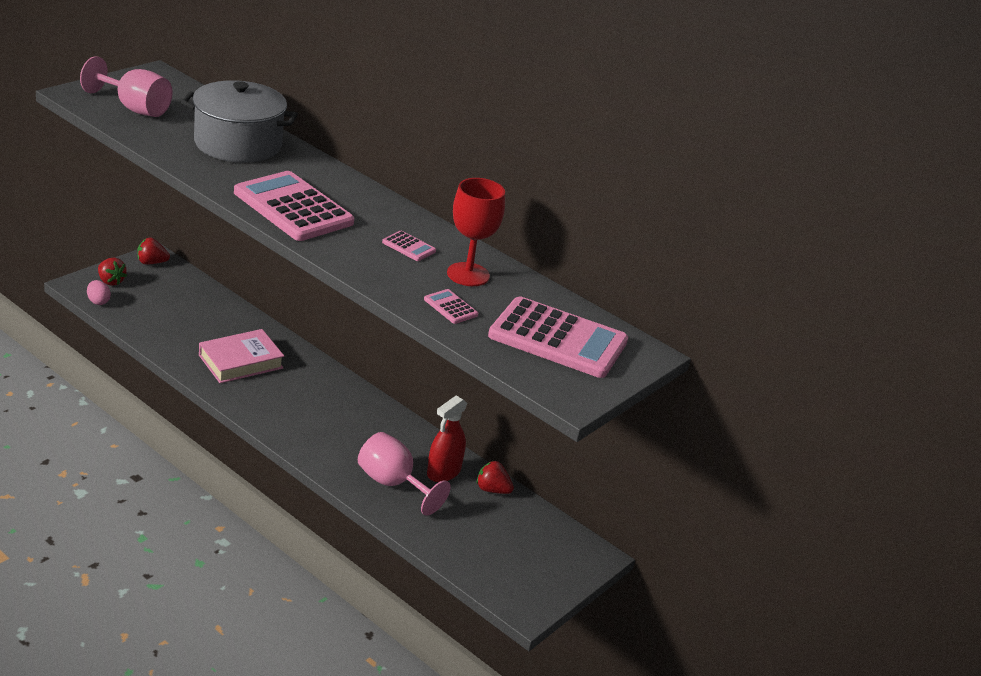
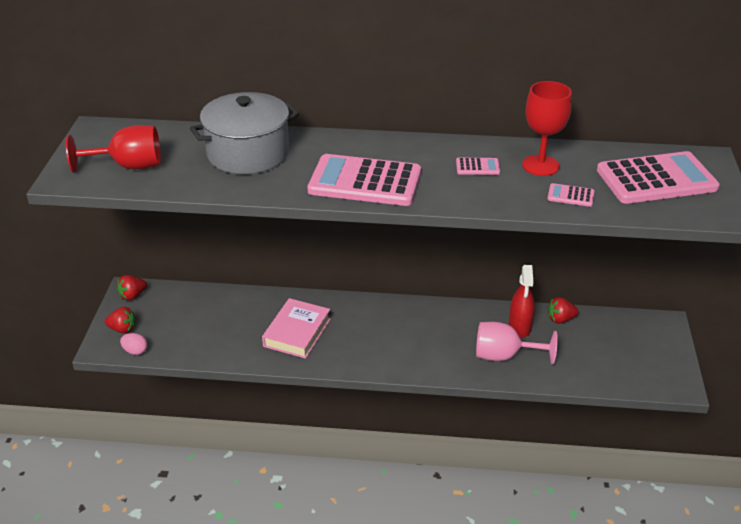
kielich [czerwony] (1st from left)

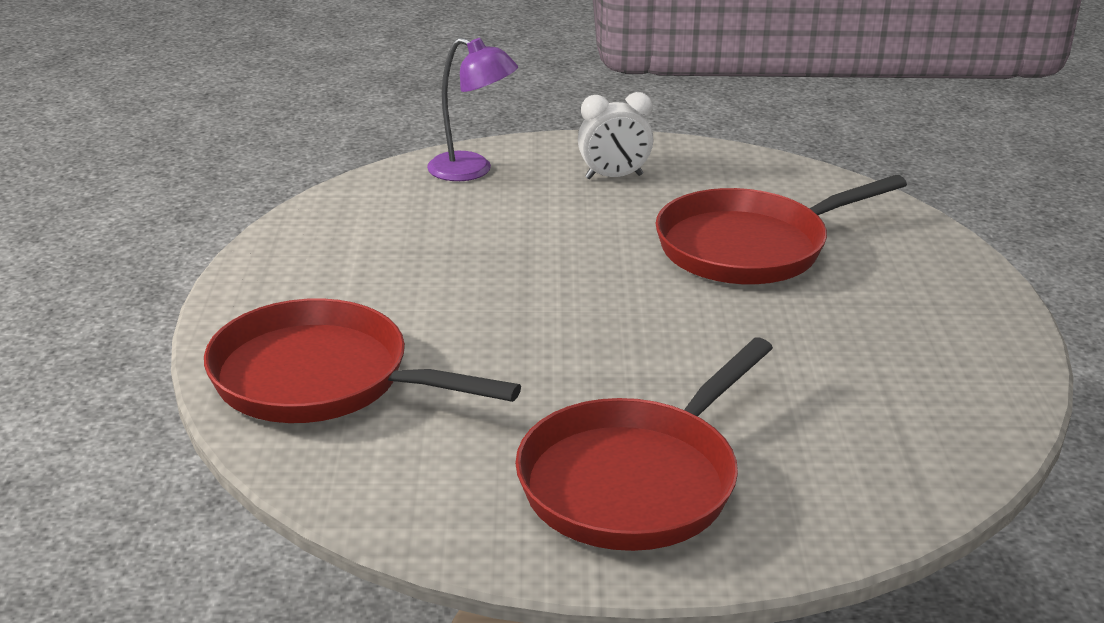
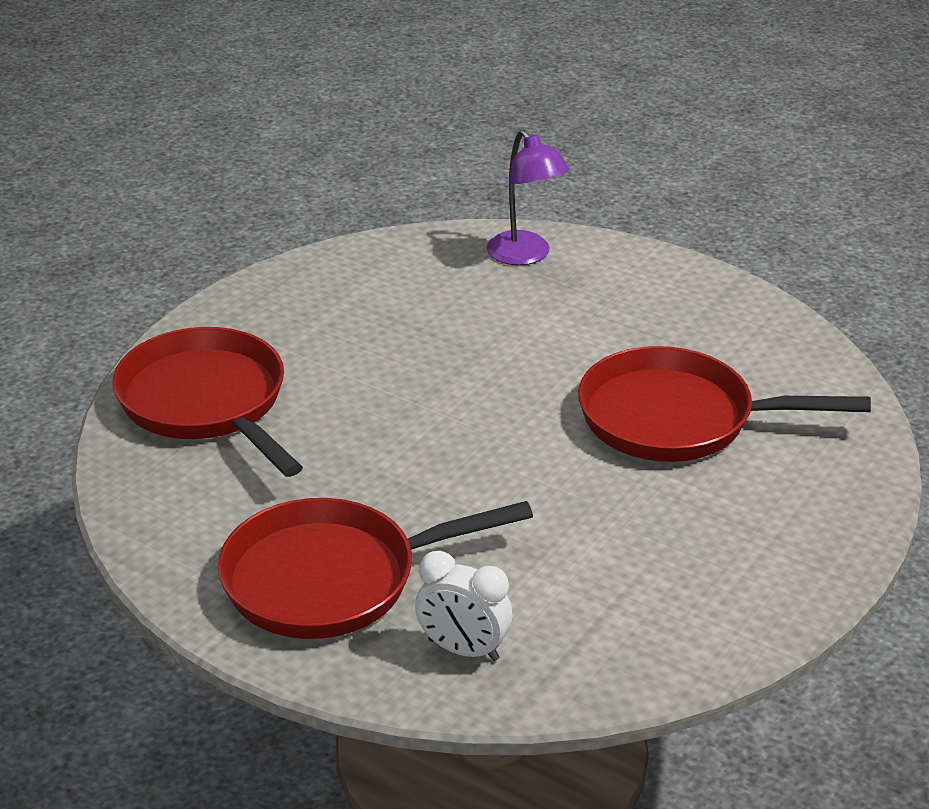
budzik [biały]

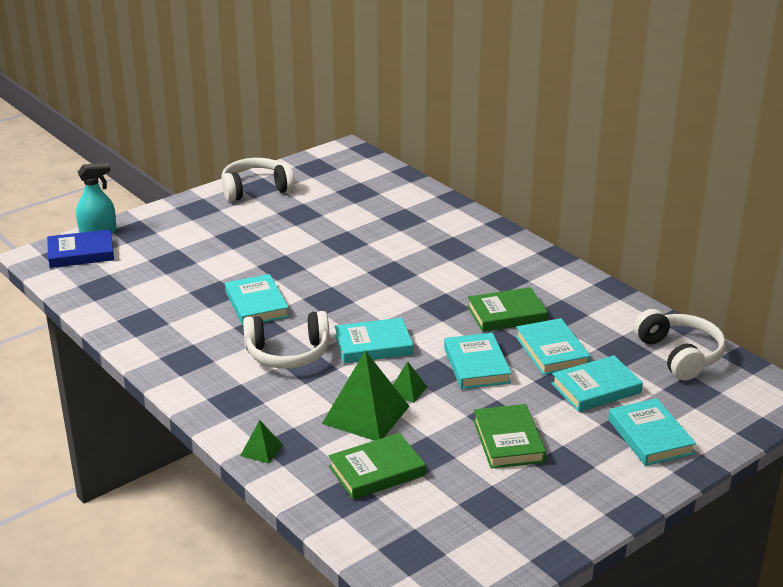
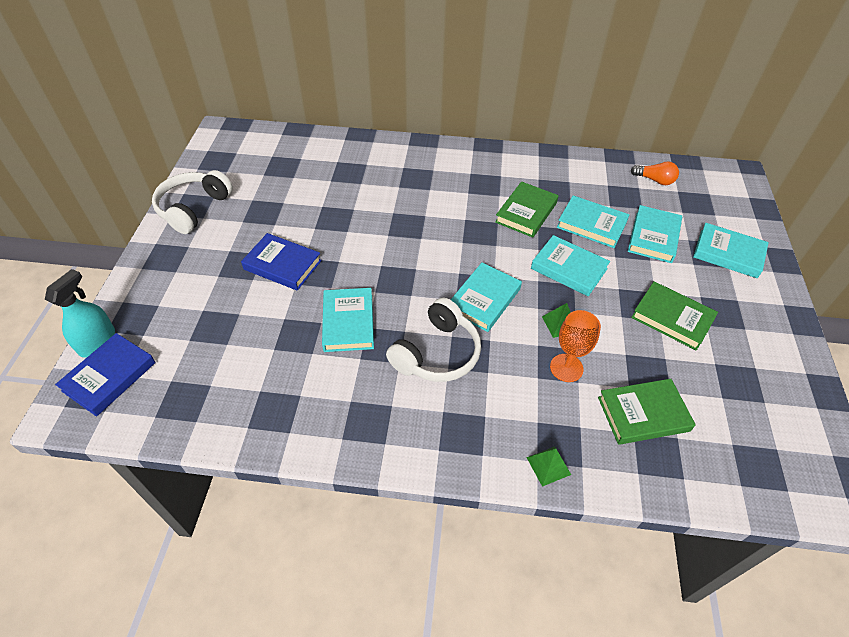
książka [turkusowy] (1st from left)
kielich [pomarańczowy]
książka [zielony] (2nd from left)
żarówka [pomarańczowy]
książka [niebieski] (2nd from left)

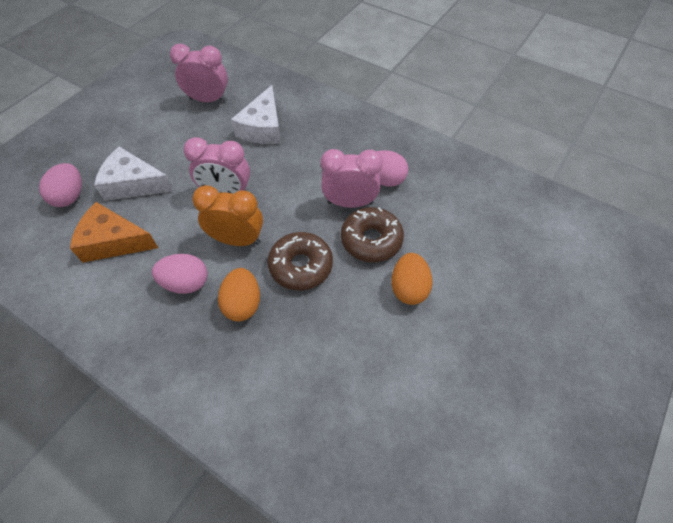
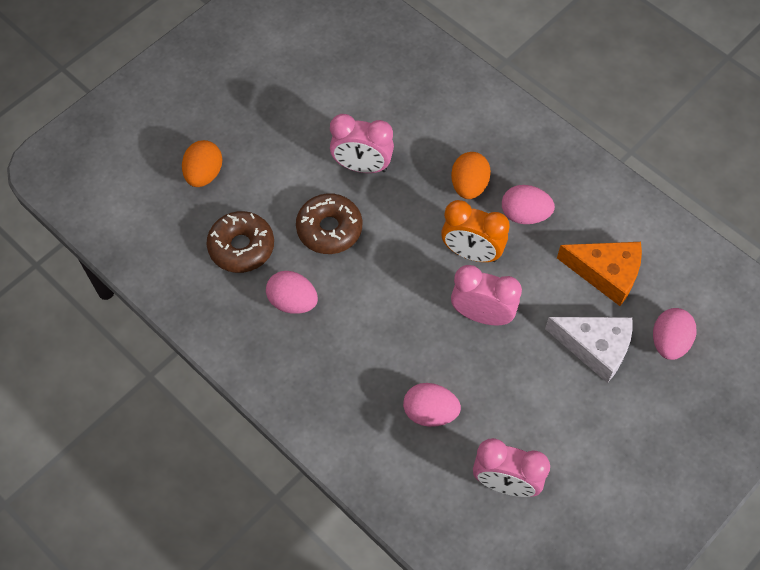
jajko [różowy] (2nd from left)
donut [brązowy] (1st from left)
budzik [różowy] (1st from left)
jajko [pomarańczowy] (1st from left)

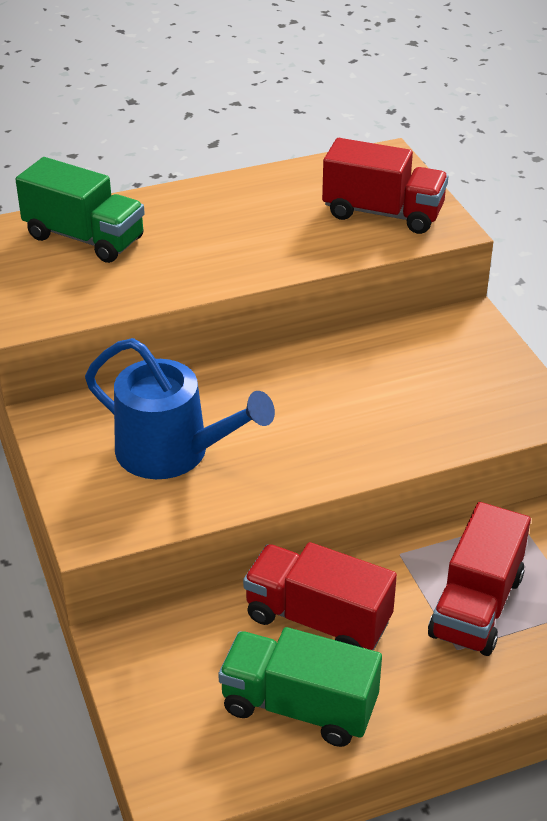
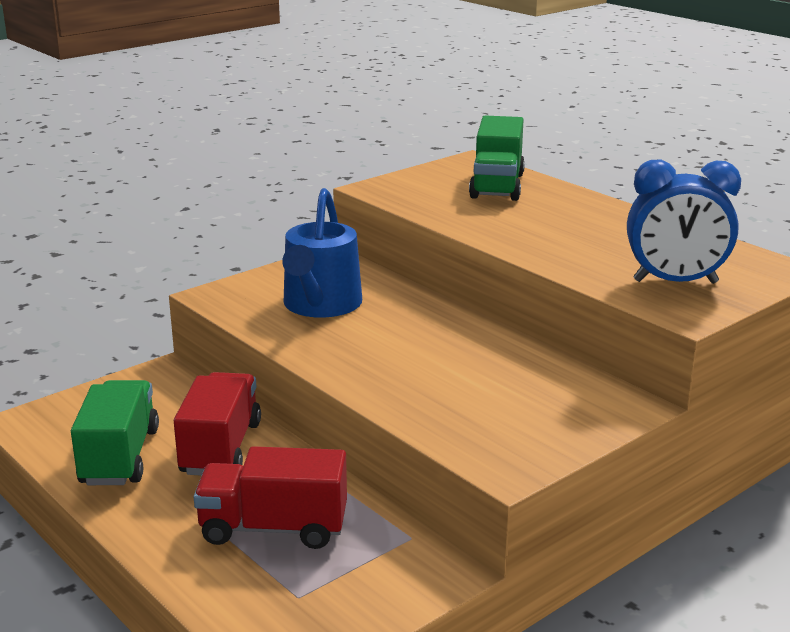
budzik [niebieski]

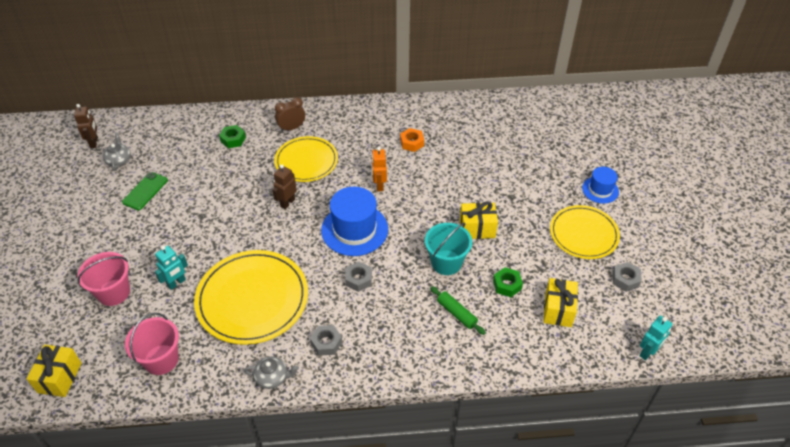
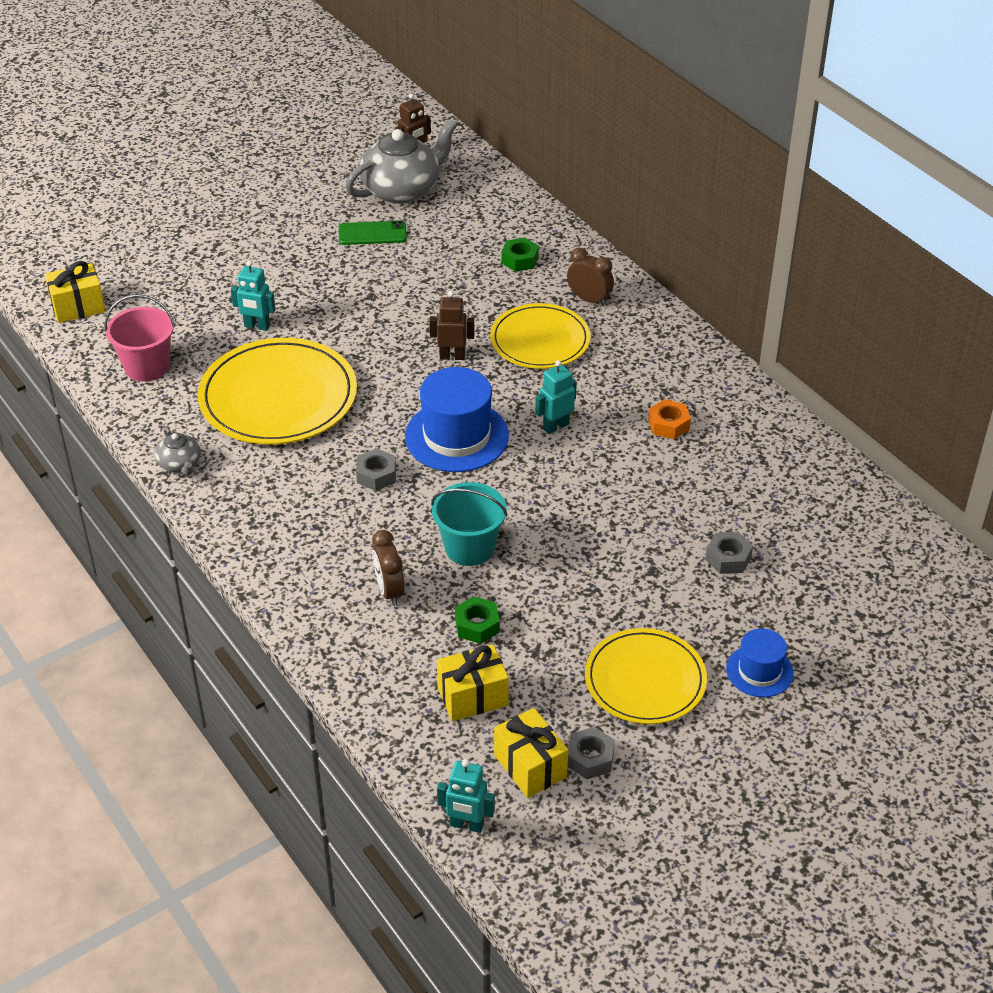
wiadro [różowy] (1st from left in the first image)
imbryk [szary] (2nd from left)
nakrętka [szary] (3rd from left)
robot [turkusowy] (3rd from left)
budzik [brązowy] (1st from left)
prezent [żółty] (3rd from left)

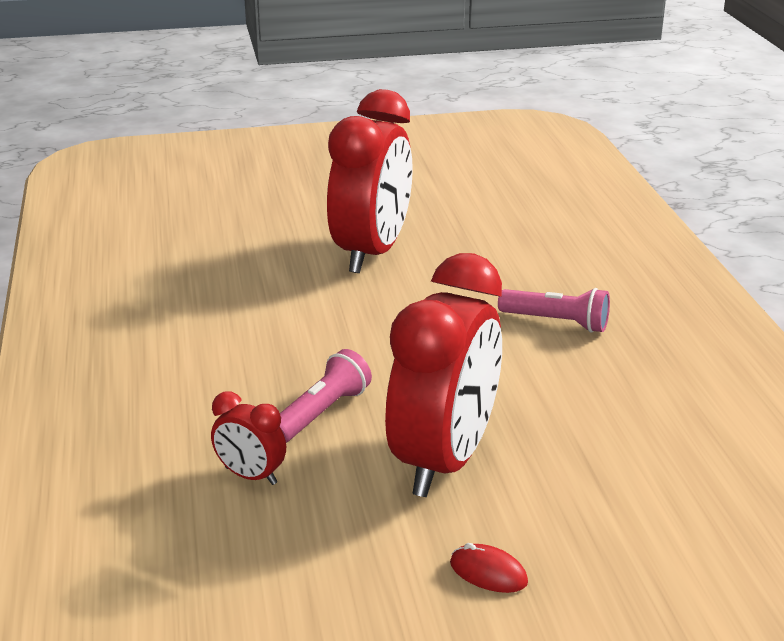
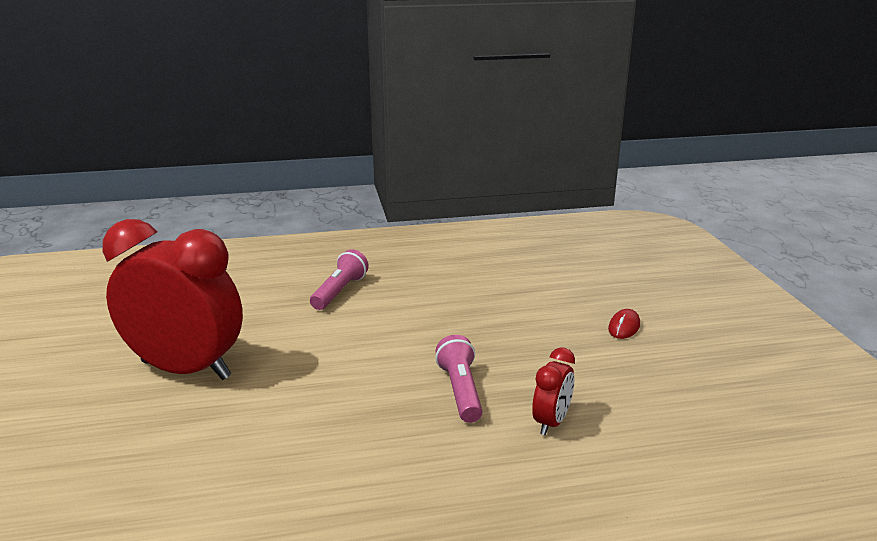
latarka [różowy] (2nd from left)
budzik [czerwony] (3rd from left in the first image)

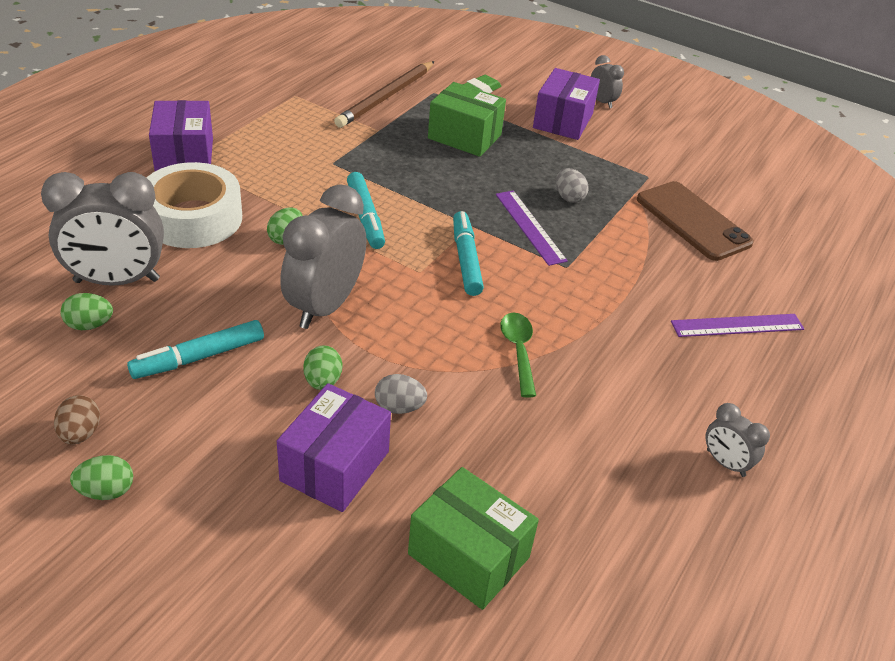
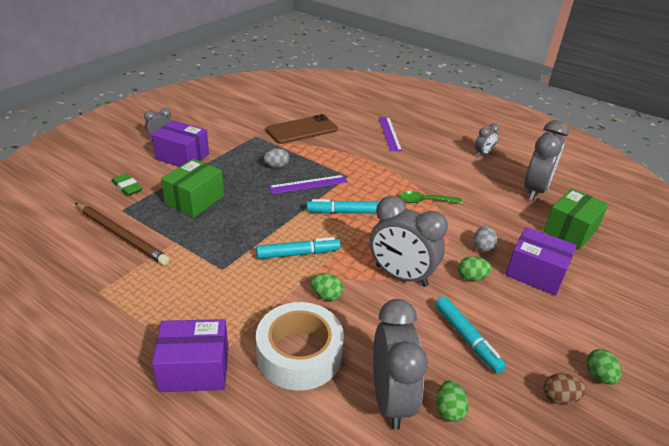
budzik [szary] (5th from left)

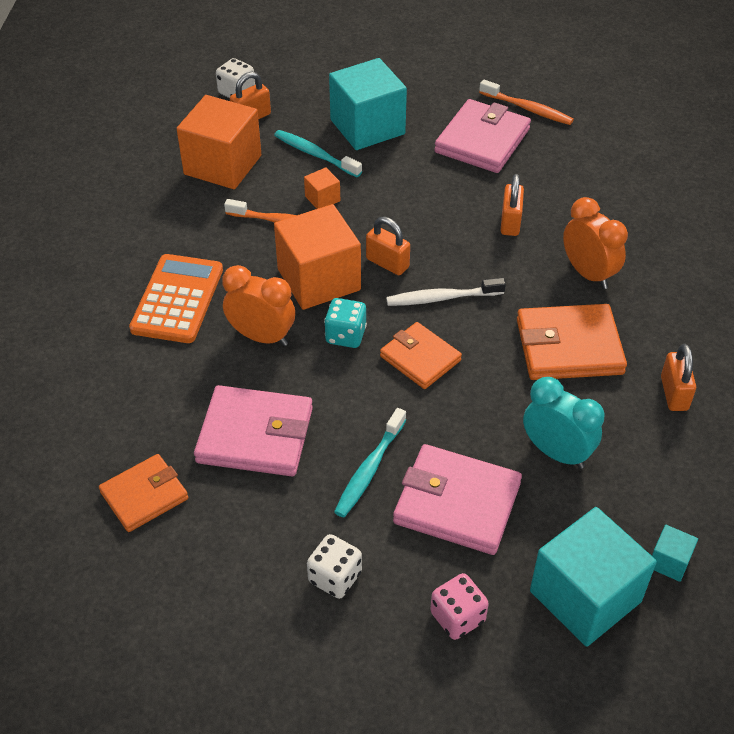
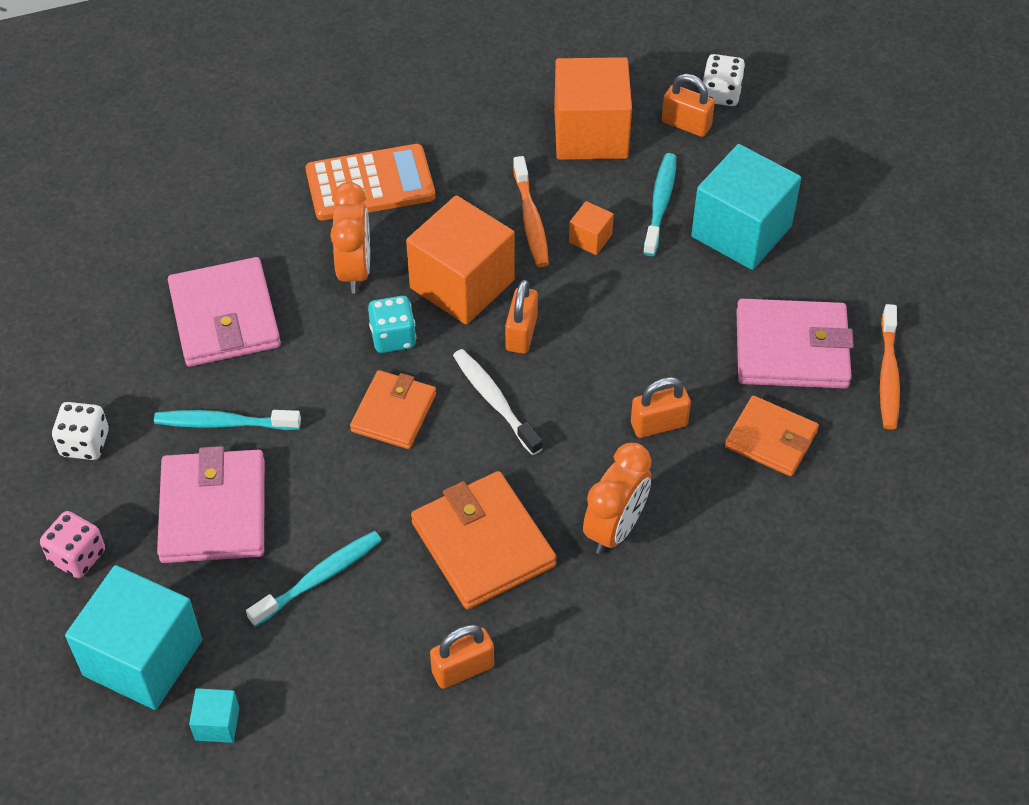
portfel [pomarańczowy] (3rd from left)
szczoteczka do zębów [turkusowy] (2nd from left)

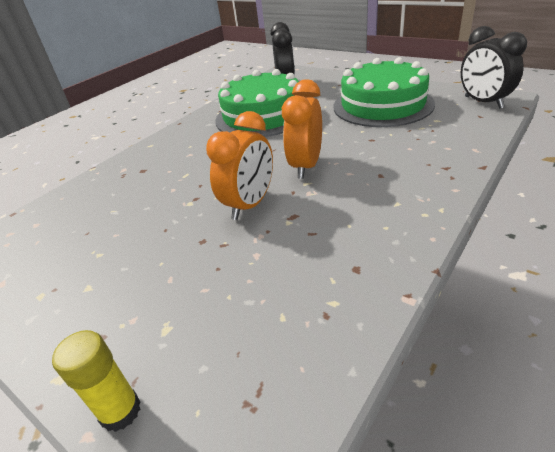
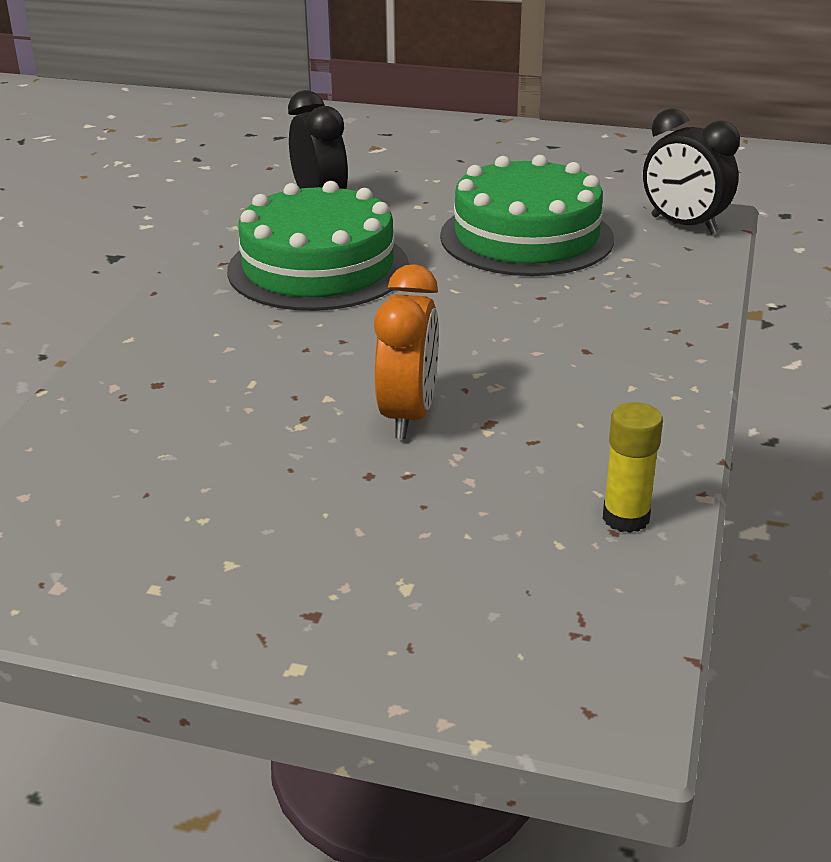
klej w sztyfcie [żółty]
budzik [pomarańczowy] (2nd from left in the first image)

